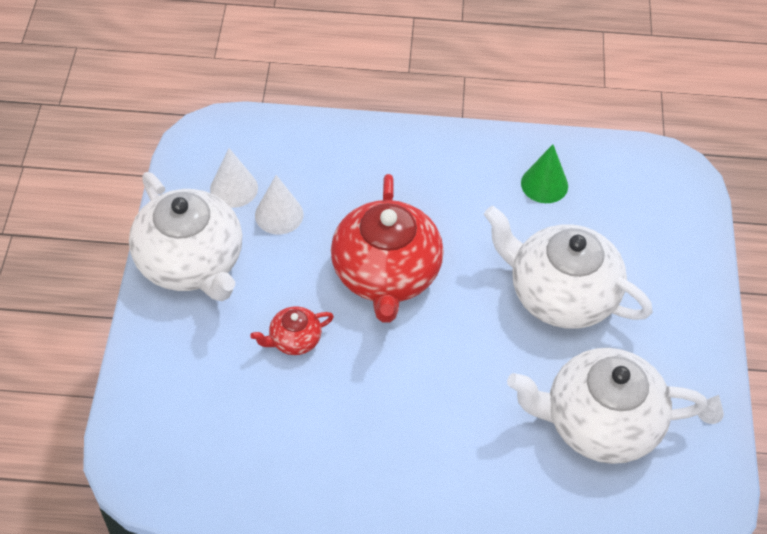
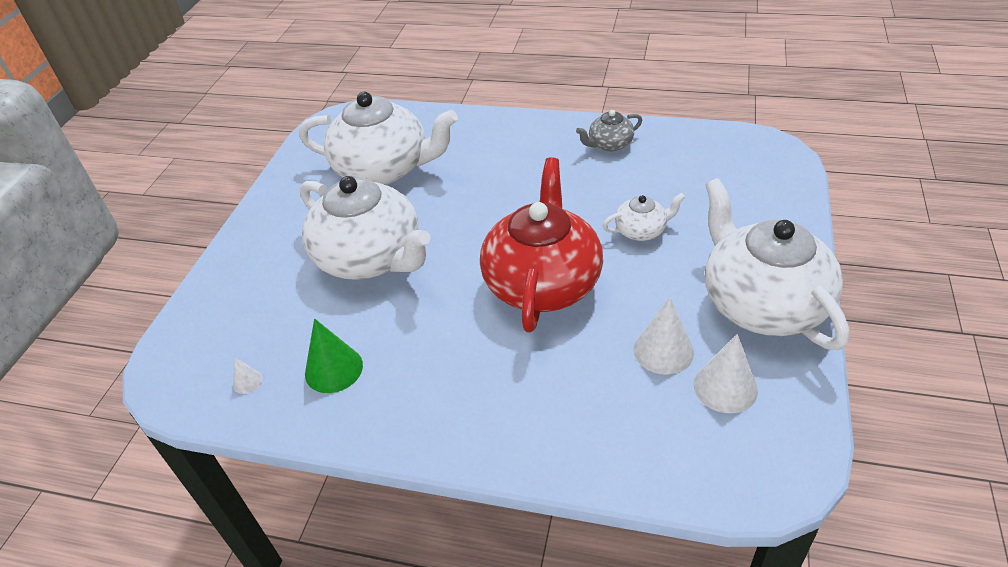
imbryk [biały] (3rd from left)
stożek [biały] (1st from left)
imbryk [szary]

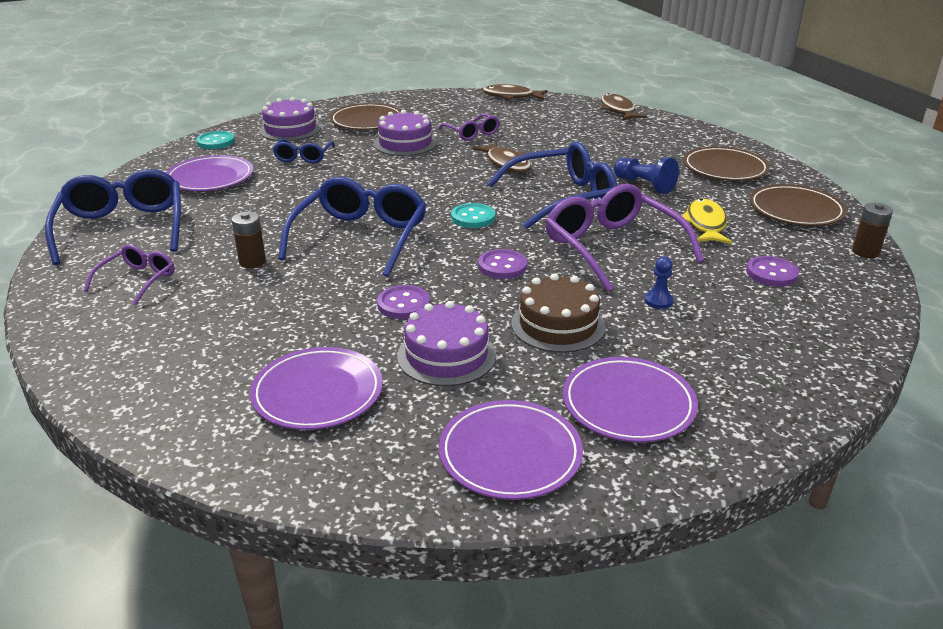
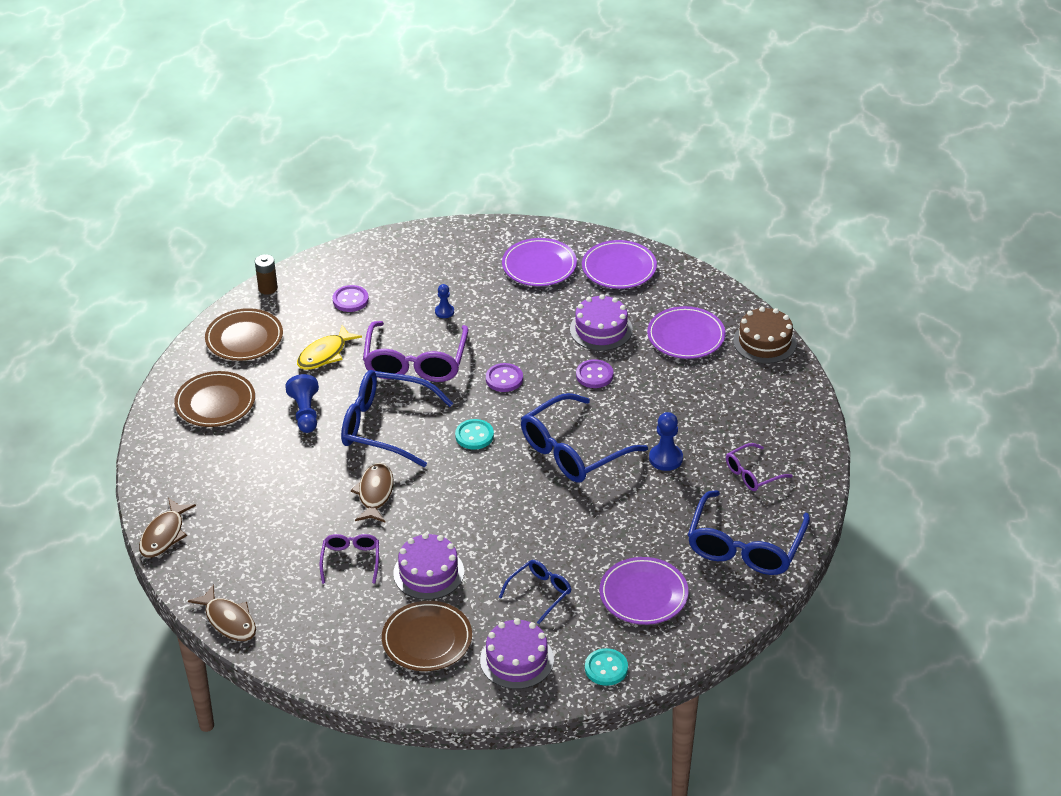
pionek [niebieski] (3rd from left)
tort [brązowy]

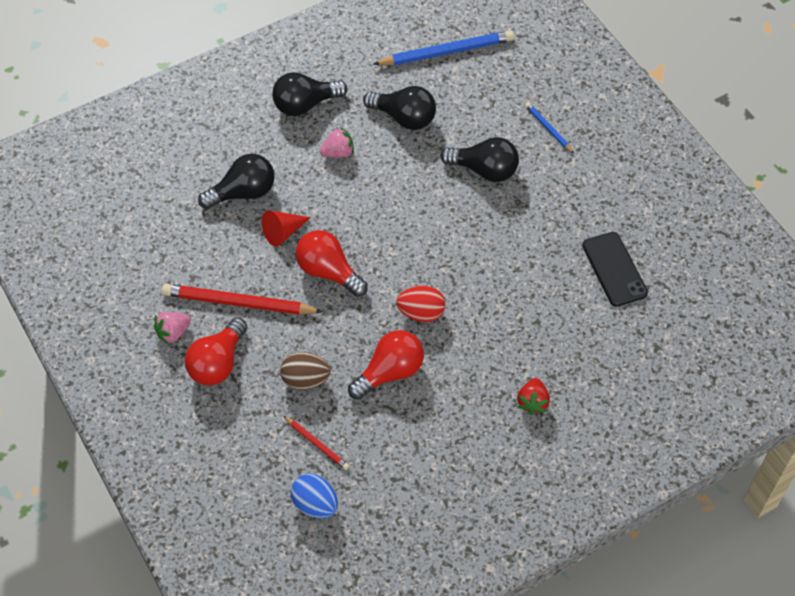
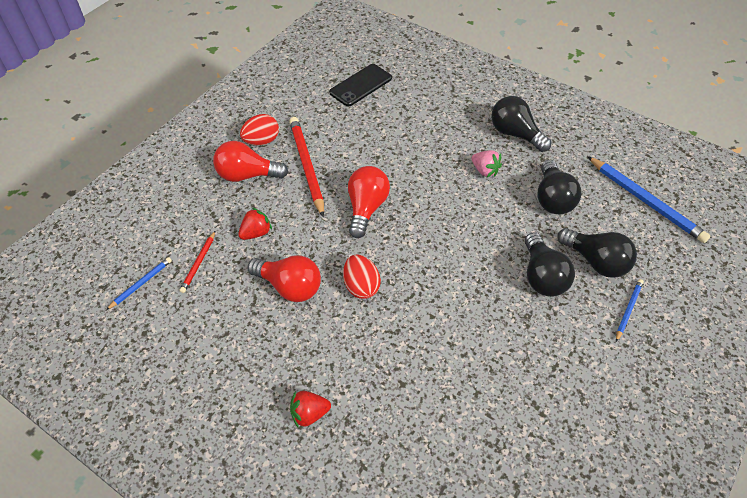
jajko [czerwony] (1st from left)
żarówka [czarny] (4th from left)
stożek [czerwony]
truskawka [czerwony] (1st from left)
ołówek [niebieski] (1st from left)
telefon [czarny]

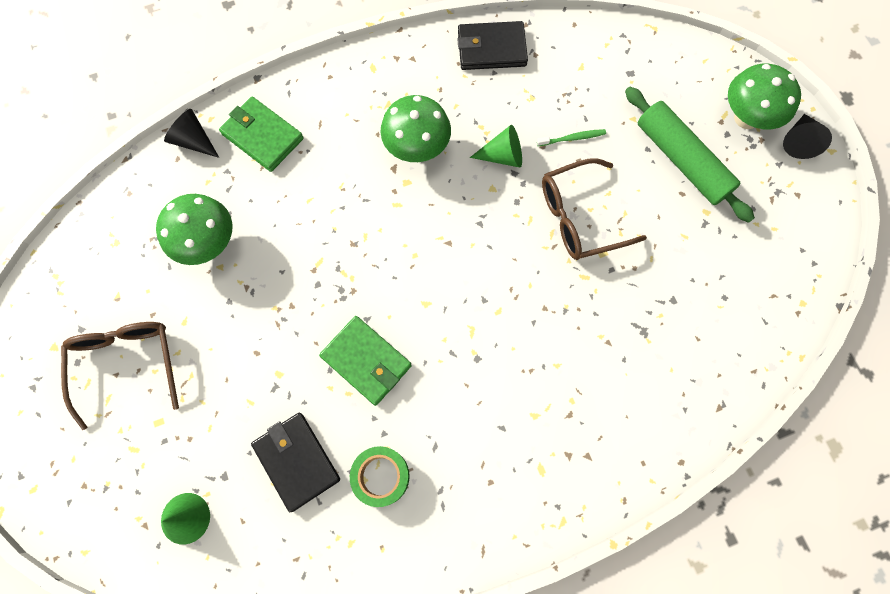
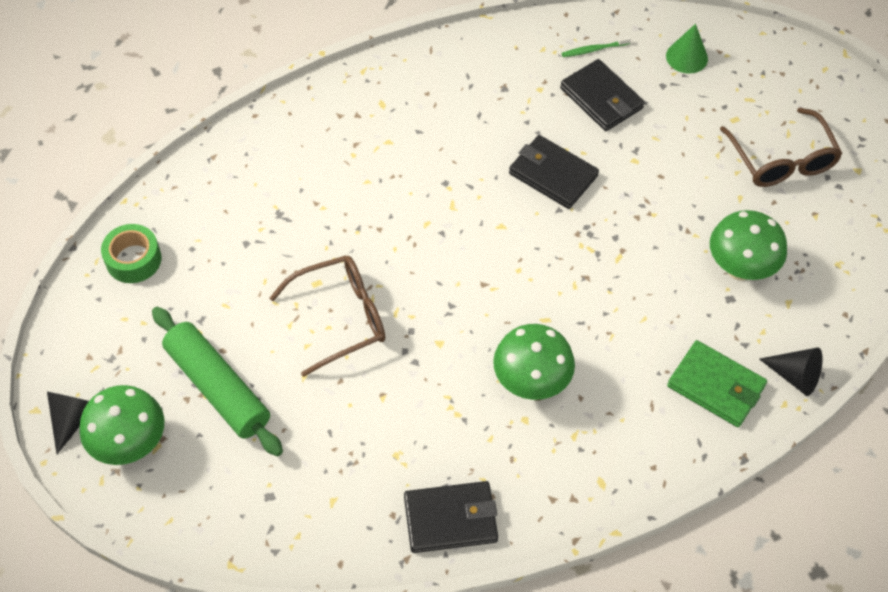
portfel [czarny] (2nd from left)
taśma klejąca [zielony]
stożek [zielony] (2nd from left in the first image)
szczoteczka do zębów [zielony]

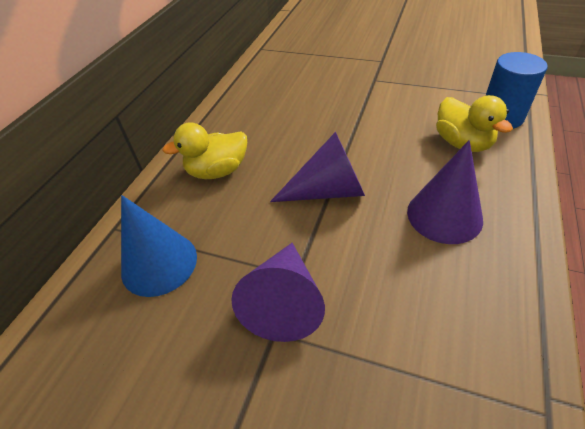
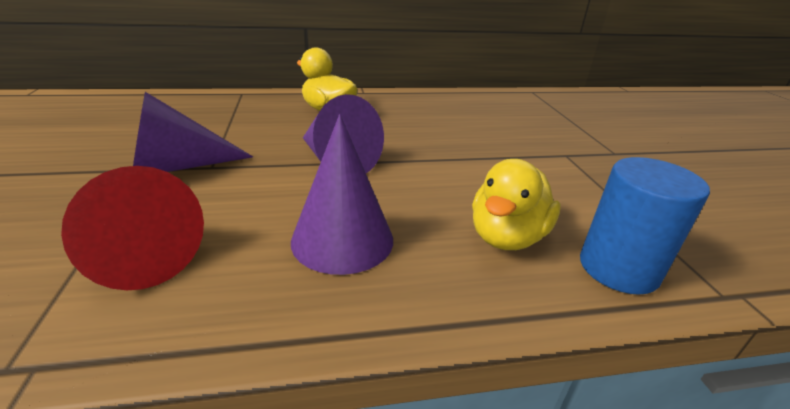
stożek [niebieski]
stożek [czerwony]

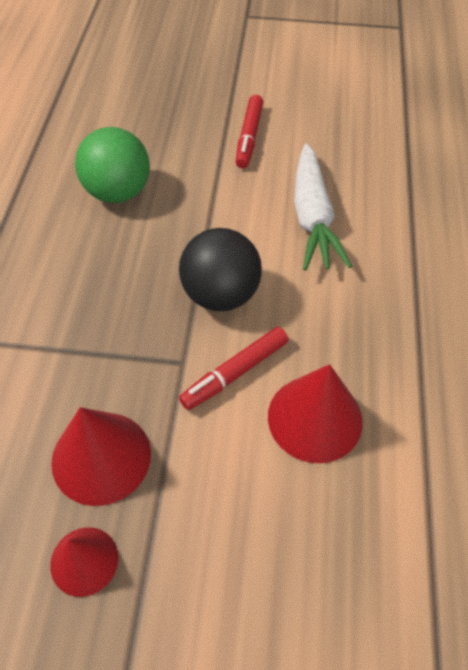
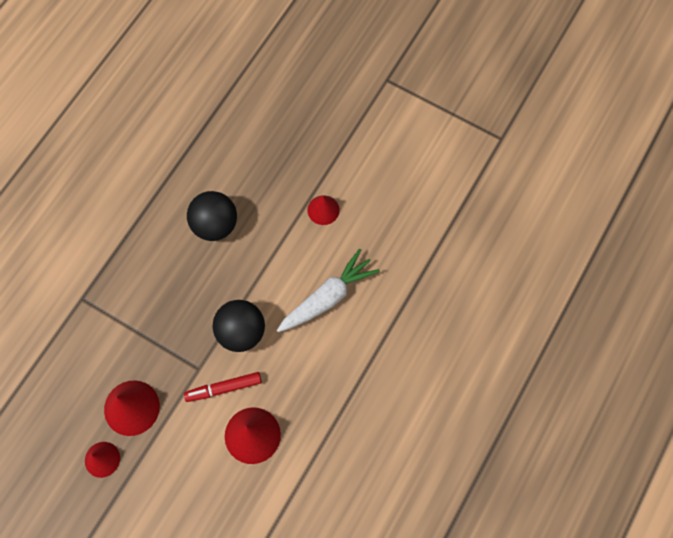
piłka [czarny] (1st from left)
stożek [czerwony] (4th from left)
marchewka [biały]

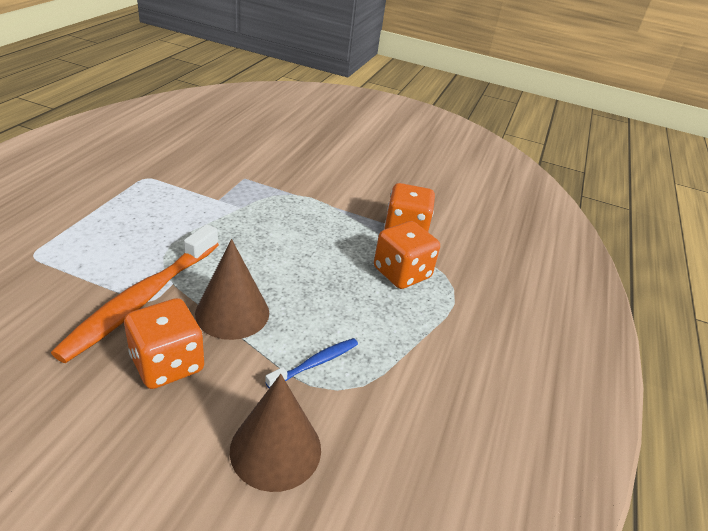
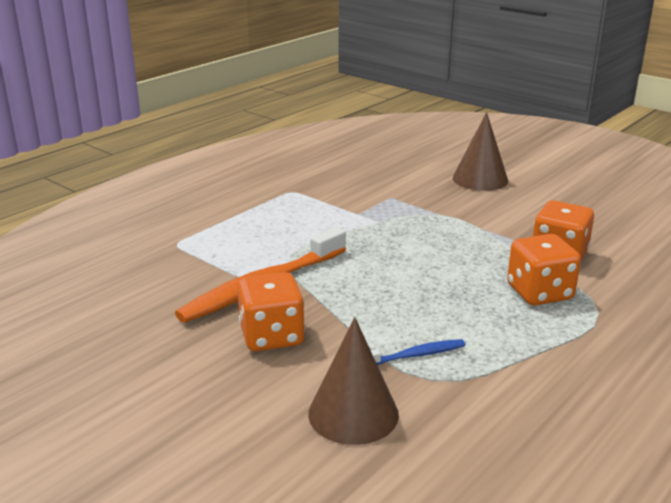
stożek [brązowy] (2nd from left)

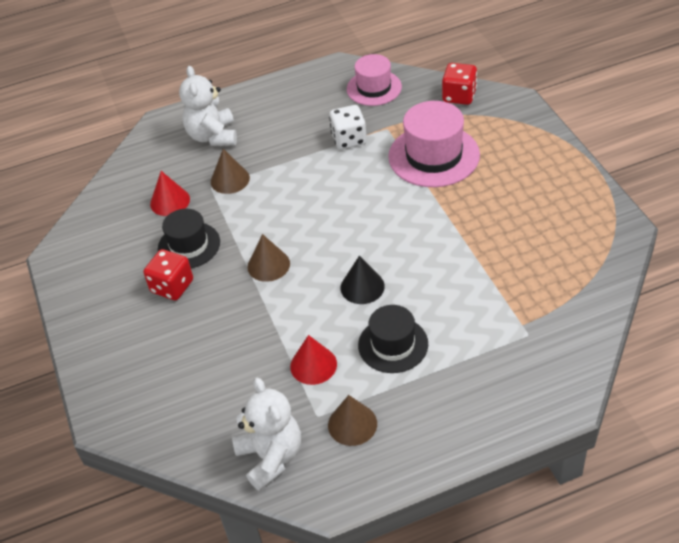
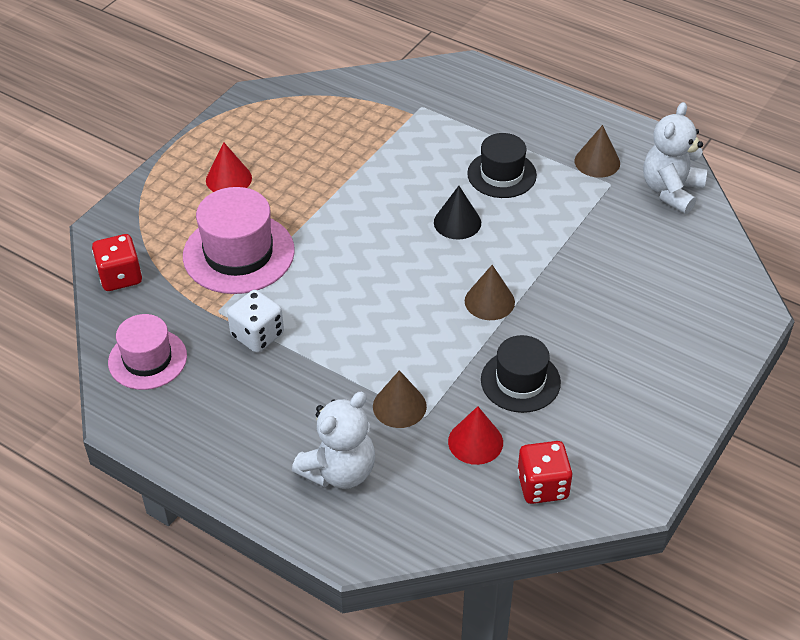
kostka do gry [czerwony] (2nd from left)
stożek [czerwony] (1st from left)

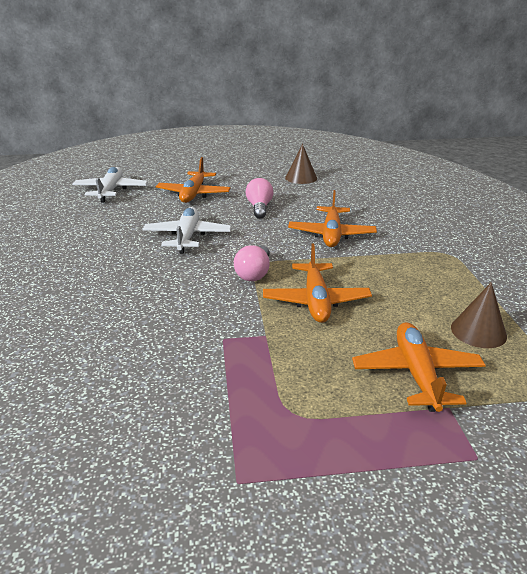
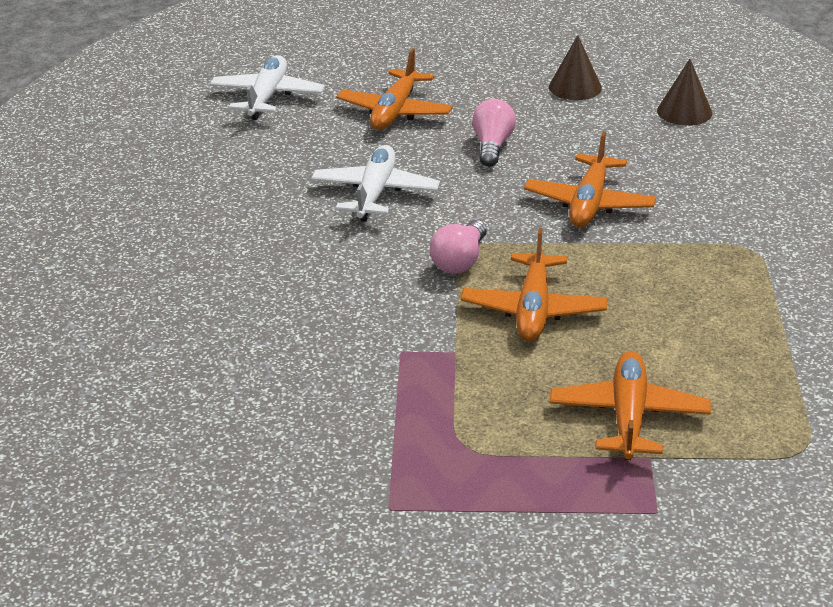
stożek [brązowy] (2nd from left)

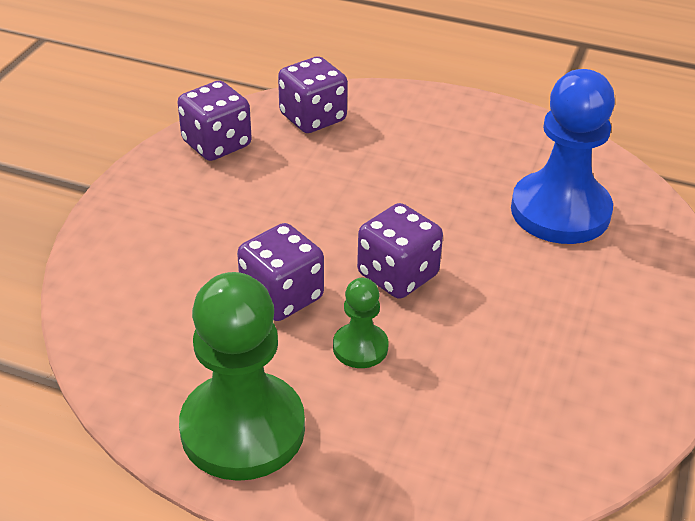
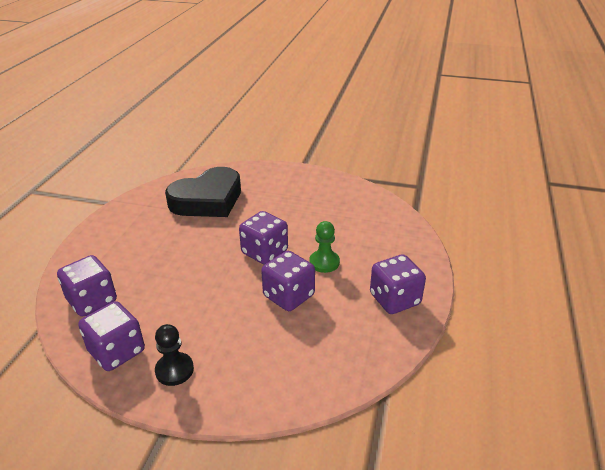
kostka do gry [fioletowy] (5th from left)
serce [czarny]
pionek [czarny]

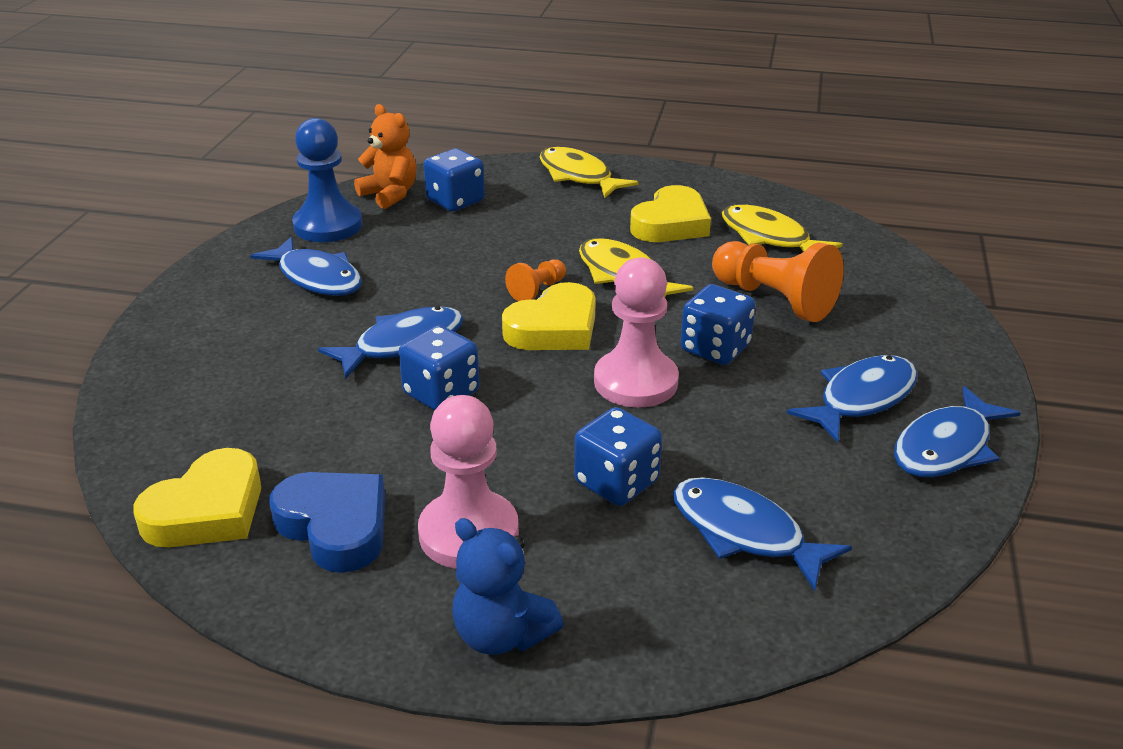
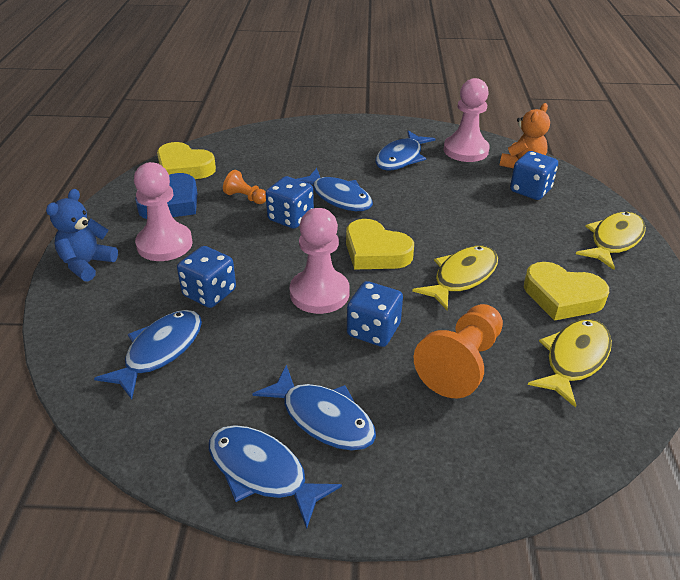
pionek [różowy] (3rd from left)
pionek [pomarańczowy] (1st from left)

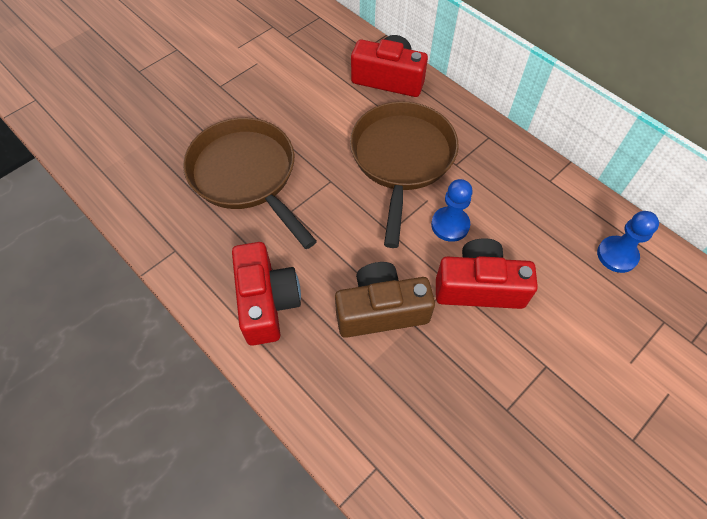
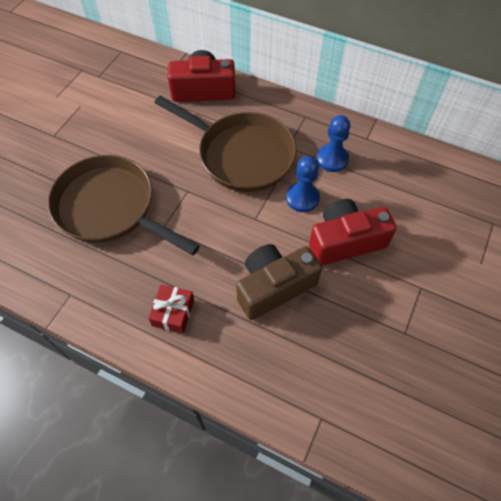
prezent [czerwony]
patelnia [brązowy] (2nd from left)
pionek [niebieski] (2nd from left)

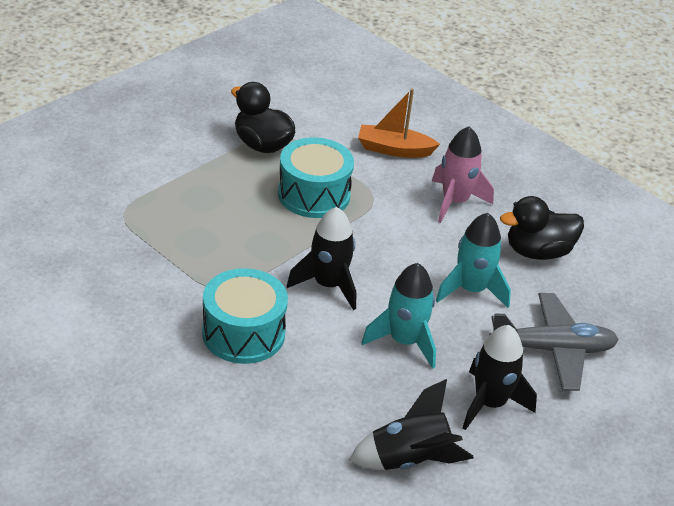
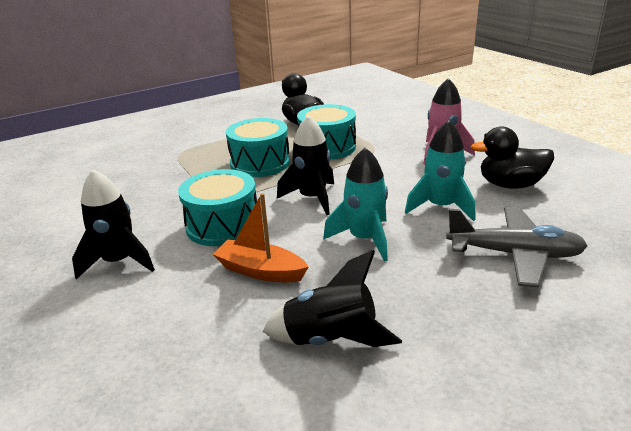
łódka [pomarańczowy]
rakieta [czarny] (1st from left)
bęben [turkusowy] (2nd from left)

